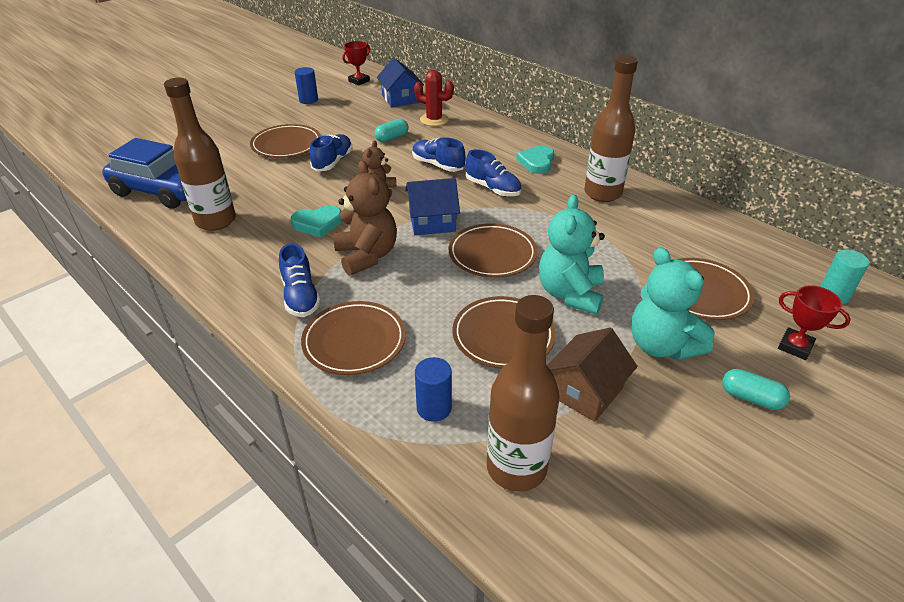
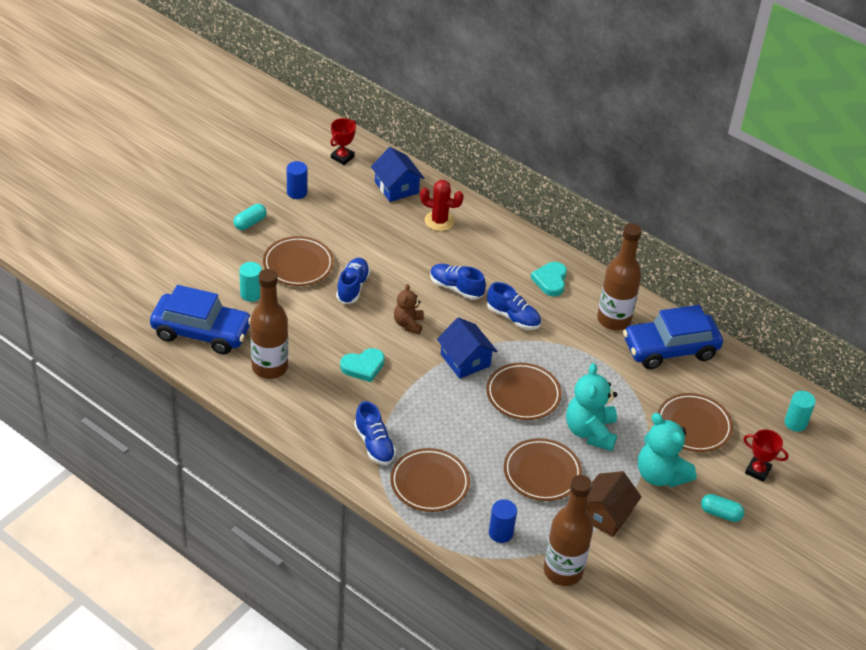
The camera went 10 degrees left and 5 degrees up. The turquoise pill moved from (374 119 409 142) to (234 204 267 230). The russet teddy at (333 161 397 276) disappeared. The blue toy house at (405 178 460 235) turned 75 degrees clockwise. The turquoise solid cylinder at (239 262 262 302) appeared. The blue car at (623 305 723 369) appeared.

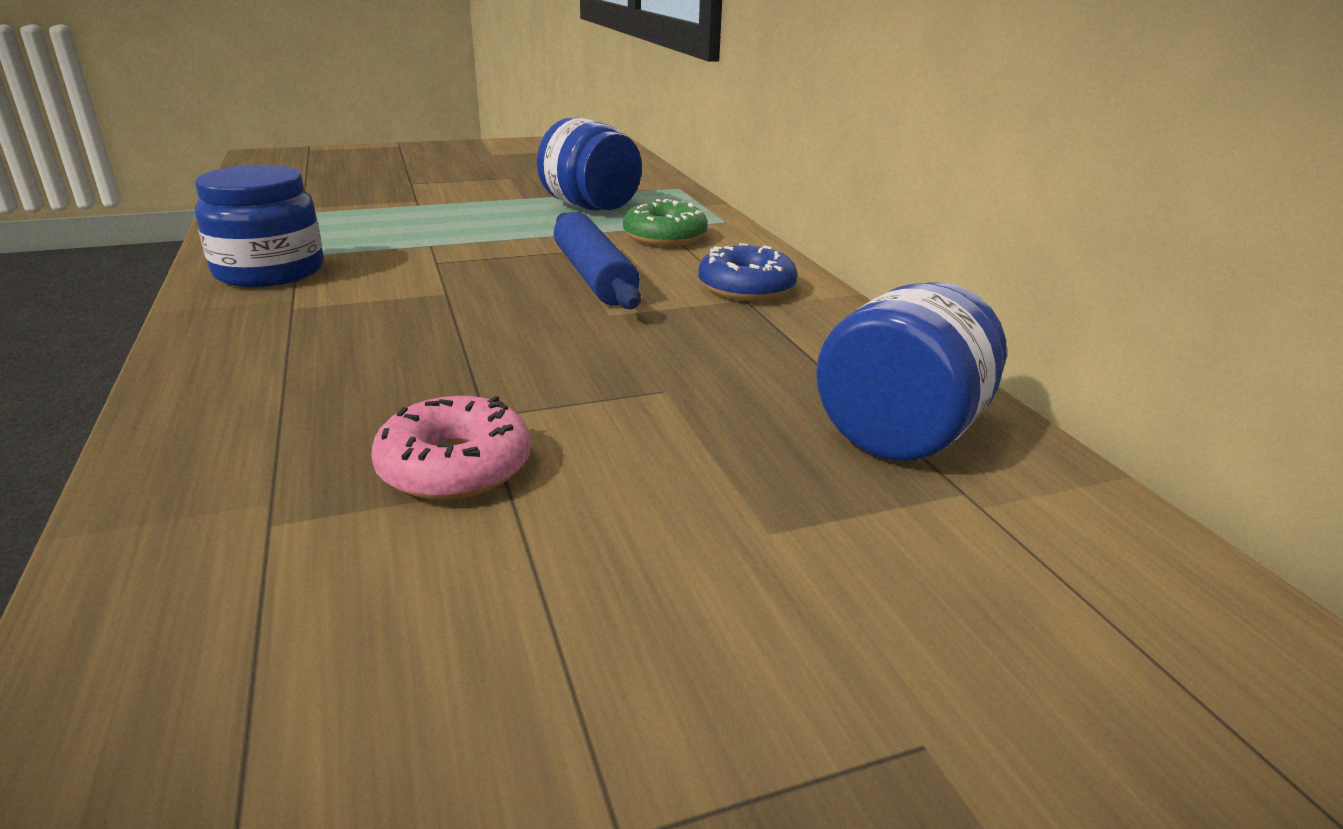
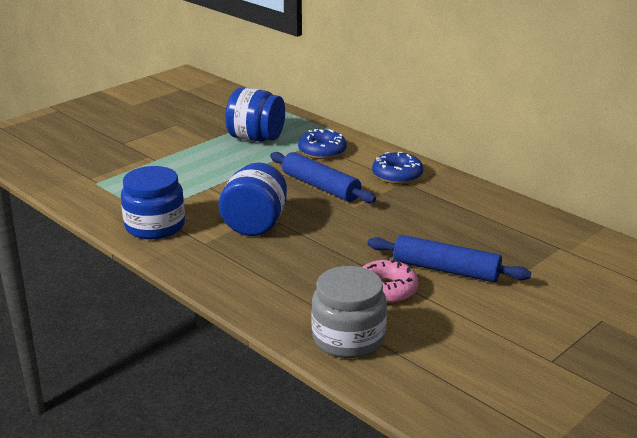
The camera went 25 degrees left and 0 degrees up. The leaf-green doughnut at (623 199 708 246) became the blue doughnut at (298 129 347 159). The blue preserve jar moved from (816 282 1007 461) to (219 162 287 236). The blue rolling pin at (367 235 531 282) appeared. The grey preserve jar at (312 266 387 358) appeared.

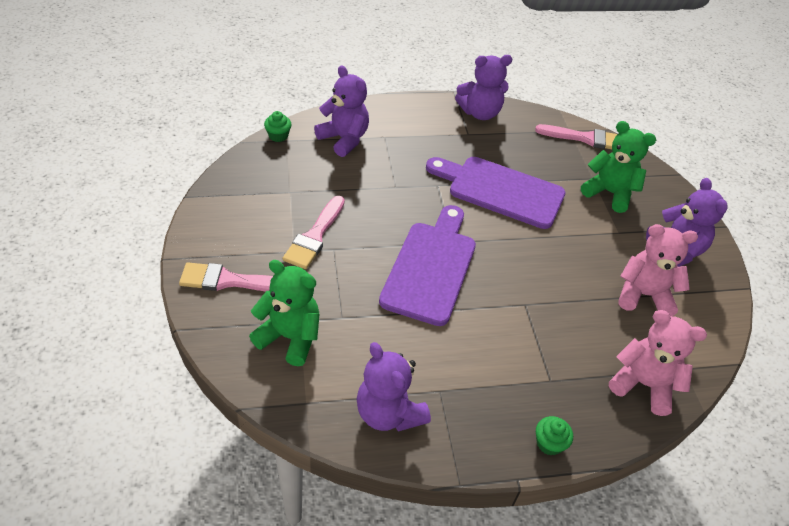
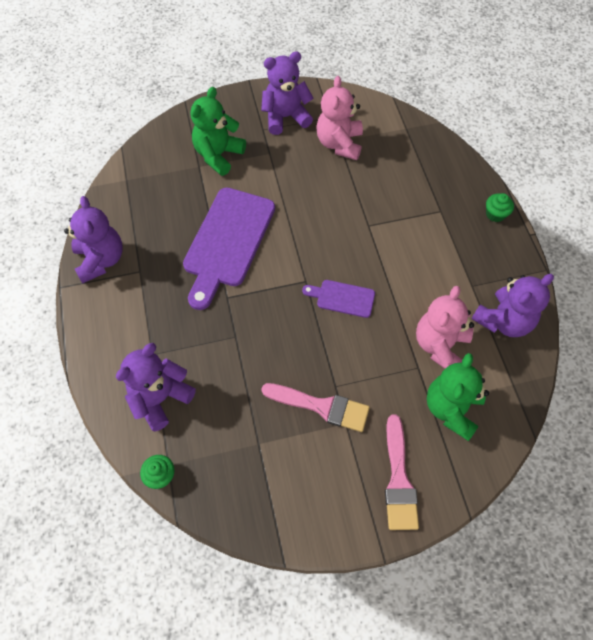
The camera went 90 degrees left and 15 degrees up. The rosy brush at (535 124 617 149) disappeared. The purple chopping board at (379 205 476 326) changed to 0.49 times the size. The rosy teddy moved from (609 310 707 416) to (416 286 474 369).

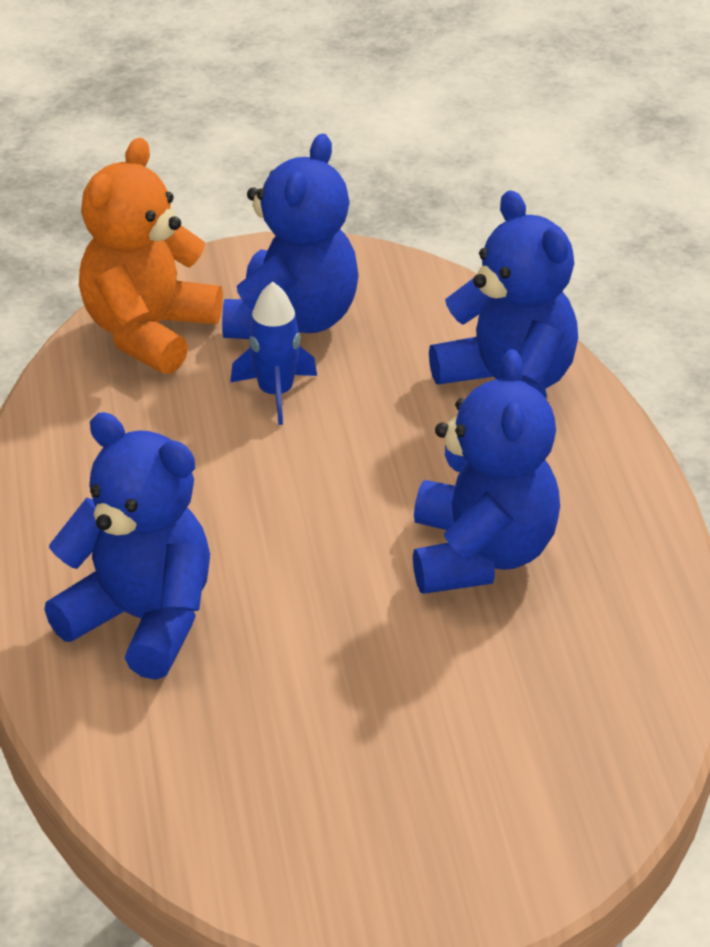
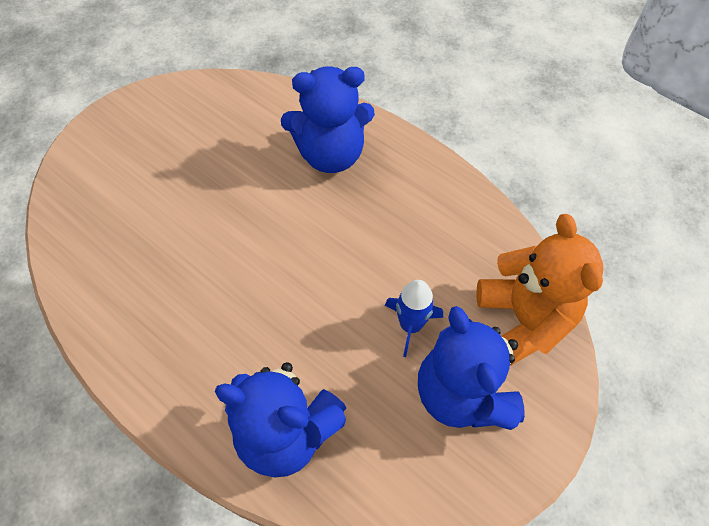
The camera went 140 degrees right and 20 degrees up. The blue teddy at (413 349 560 594) disappeared.

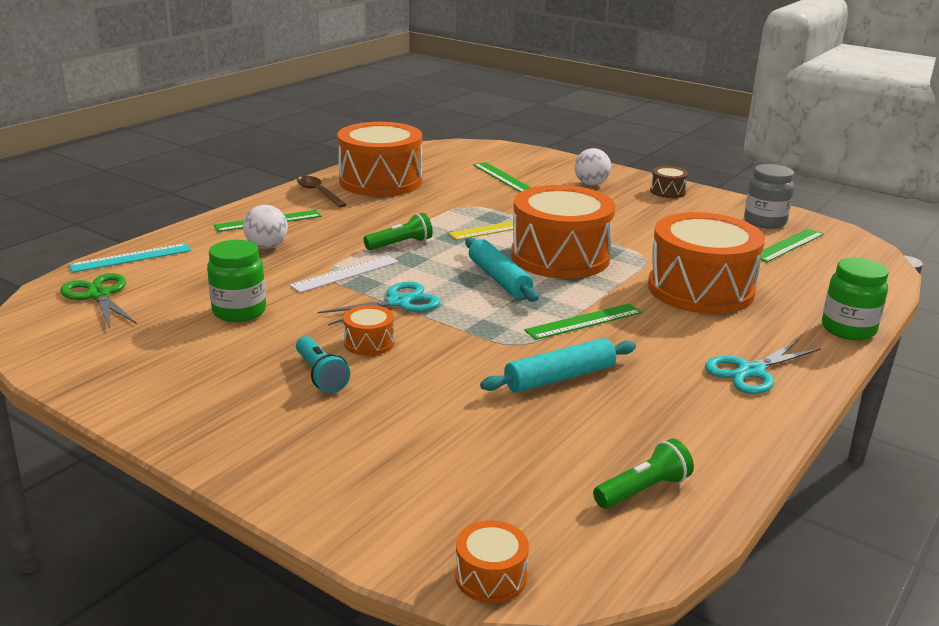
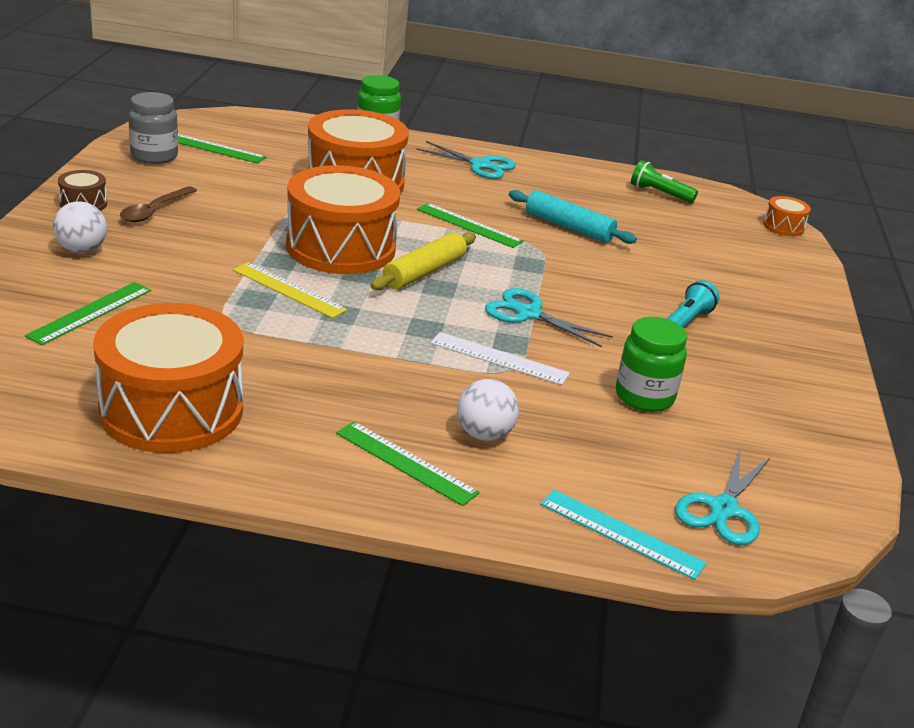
The camera went 120 degrees left and 5 degrees up. The russet tablespoon moved from (297 176 347 208) to (120 186 197 222). The leaf-green flashlight at (364 213 433 250) disappeared. The turquoise rolling pin at (465 237 539 302) became the yellow rolling pin at (371 232 476 290). The leaf-green pair of scissors at (60 273 137 328) became the turquoise pair of scissors at (675 450 770 545). The orange drum at (343 305 394 356) disappeared.

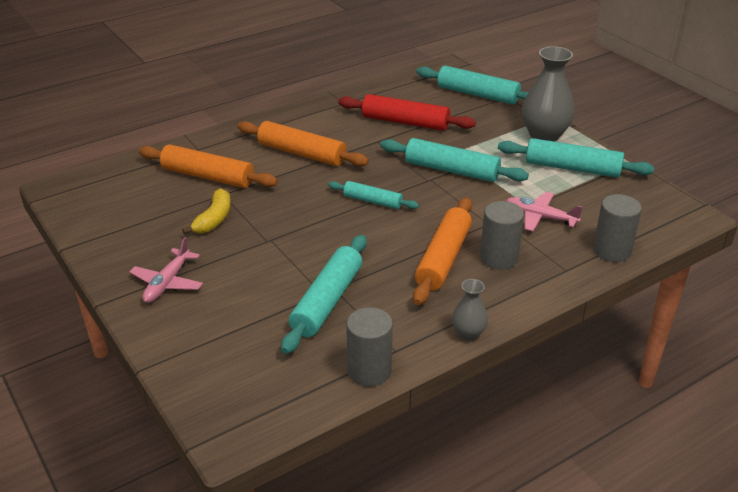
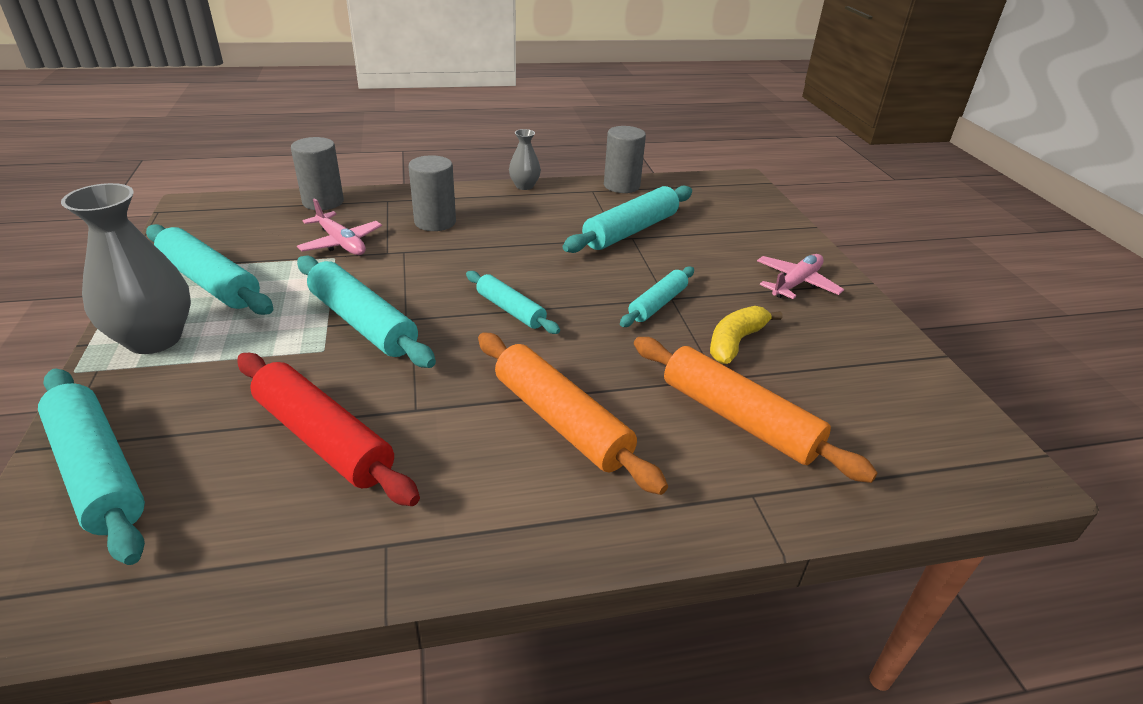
The camera went 160 degrees left and 0 degrees up. The orange rolling pin at (413 198 472 305) disappeared. The turquoise rolling pin at (620 266 694 327) appeared.

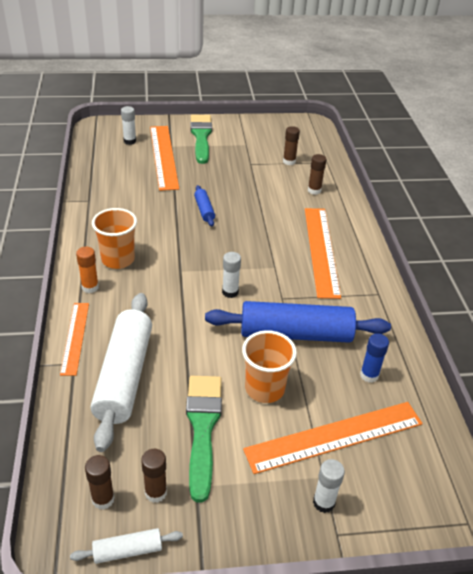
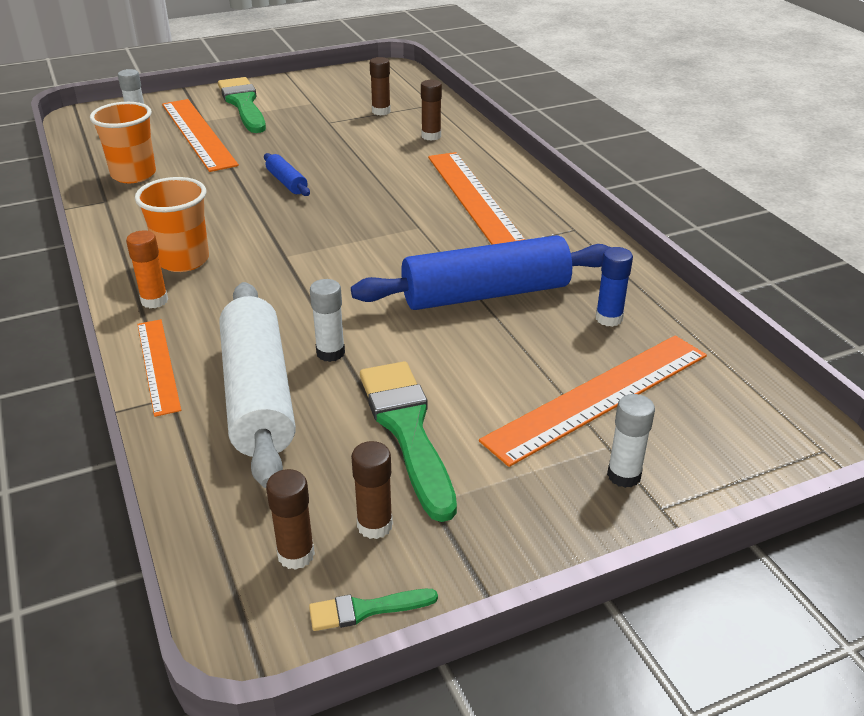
The camera went 15 degrees left and 5 degrees down. The snow-white stick of glue moved from (222 252 241 298) to (310 279 345 362). The orange beaker moved from (242 330 297 403) to (90 102 156 183). The snow-white rolling pin at (70 528 183 564) was replaced by the leaf-green brush at (309 589 438 631).

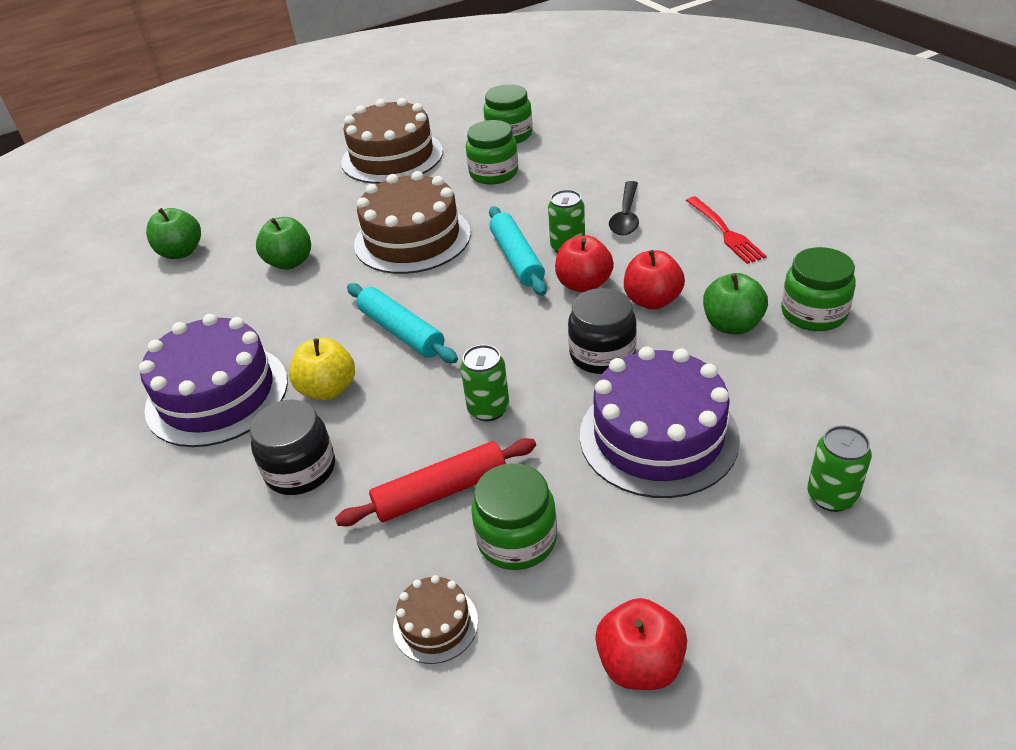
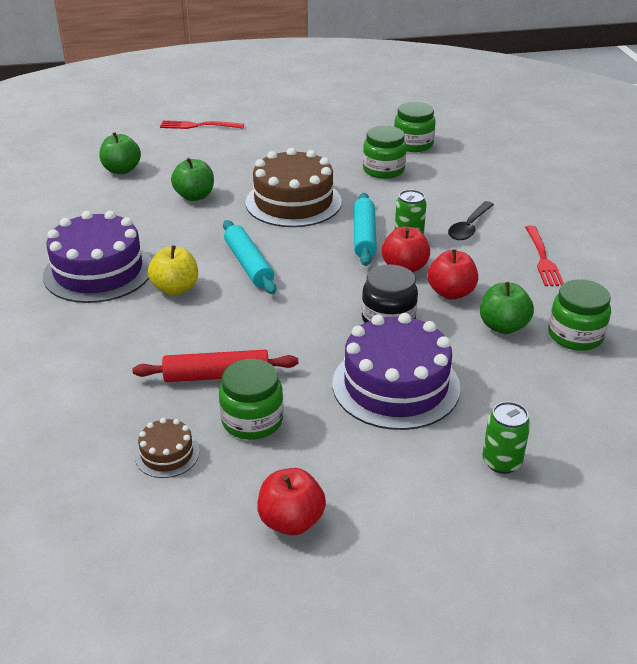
The camera went 15 degrees right and 5 degrees down. The russet gateau at (341 98 443 184) disappeared. The leaf-green can at (460 345 509 421) disappeared. The ebony preserve jar at (250 399 335 495) disappeared. The crimson table fork at (160 120 244 129) appeared.

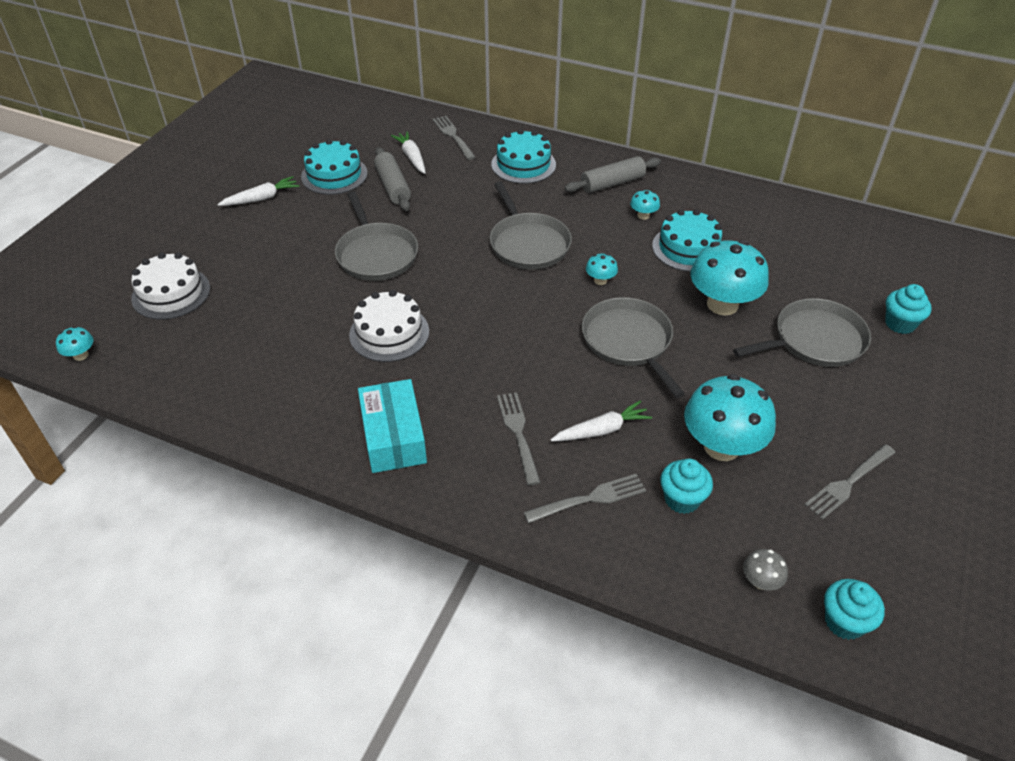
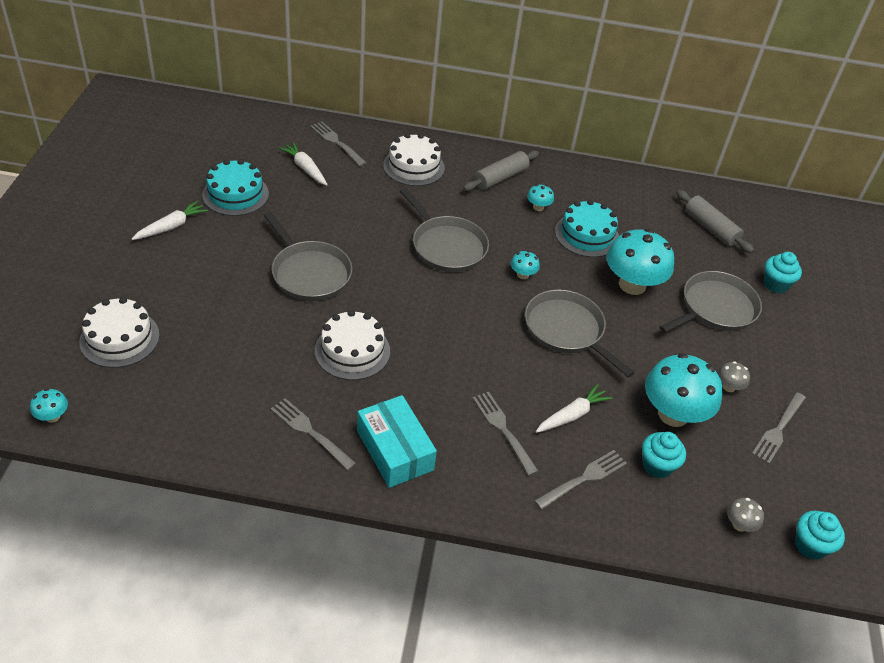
The camera went 20 degrees left and 0 degrees up. The turquoise gateau at (491 129 556 184) became the snow-white gateau at (383 133 445 186). The grey rolling pin moved from (374 147 411 211) to (676 190 754 253). The grey fungus at (718 361 750 392) appeared. The grey table fork at (270 398 356 470) appeared.

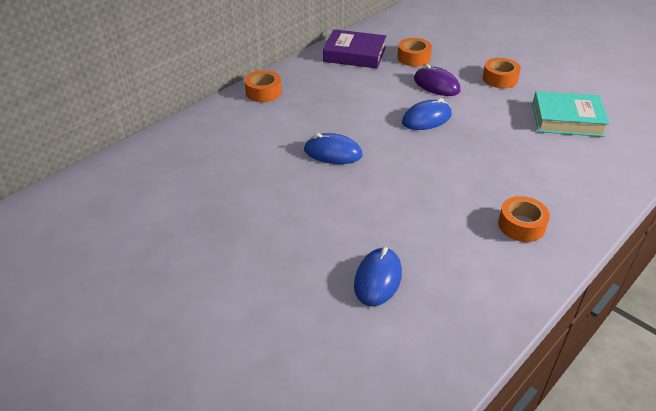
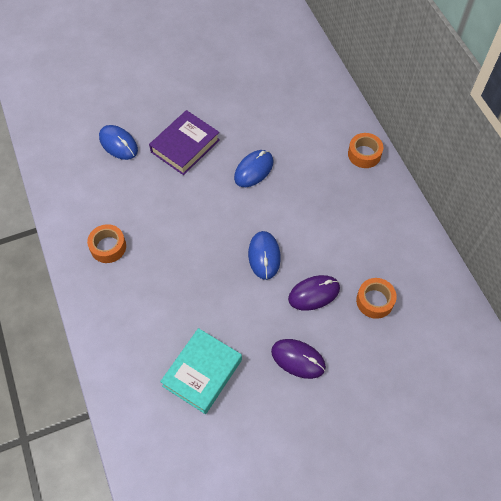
The camera went 115 degrees right and 20 degrees up. The purple hardcover moved from (323 29 386 68) to (149 110 220 175). The orange roll of tape at (483 58 521 88) was replaced by the purple PC mouse at (271 339 326 379).

